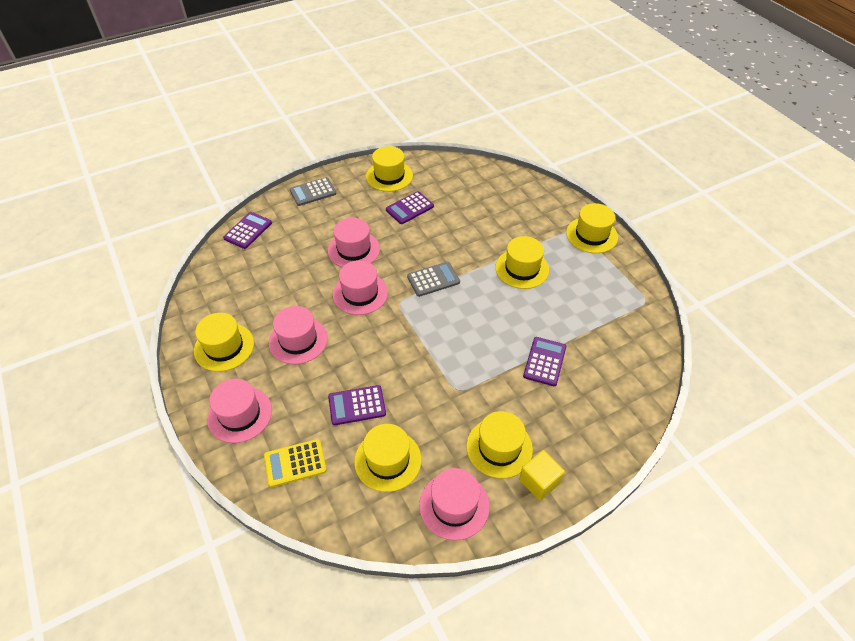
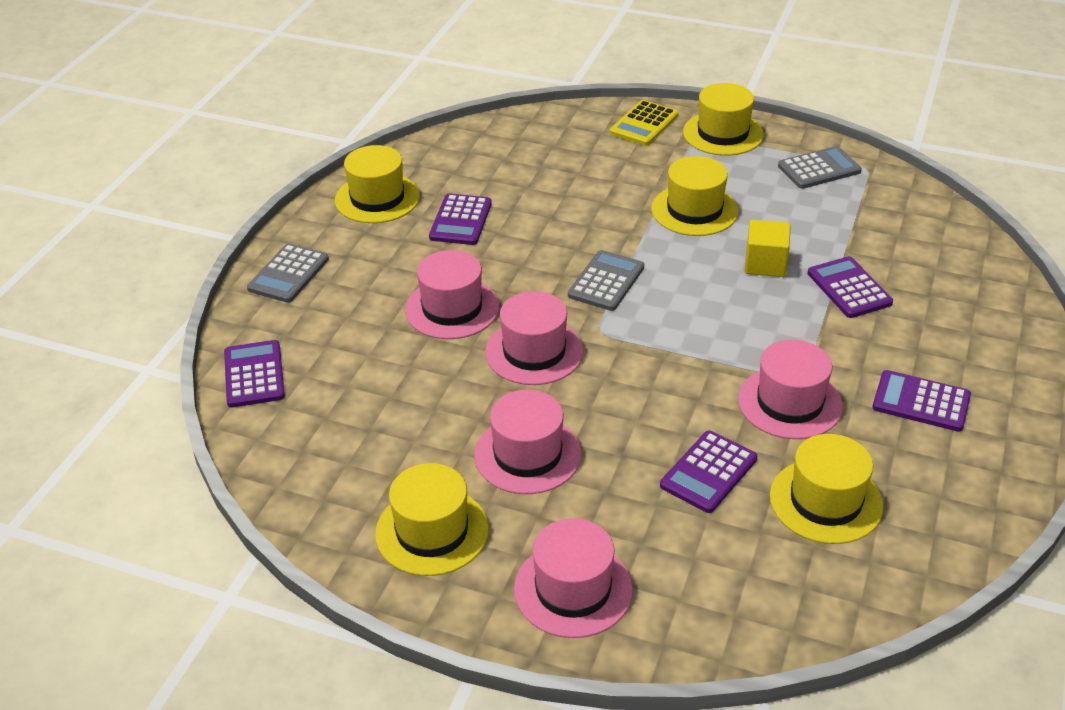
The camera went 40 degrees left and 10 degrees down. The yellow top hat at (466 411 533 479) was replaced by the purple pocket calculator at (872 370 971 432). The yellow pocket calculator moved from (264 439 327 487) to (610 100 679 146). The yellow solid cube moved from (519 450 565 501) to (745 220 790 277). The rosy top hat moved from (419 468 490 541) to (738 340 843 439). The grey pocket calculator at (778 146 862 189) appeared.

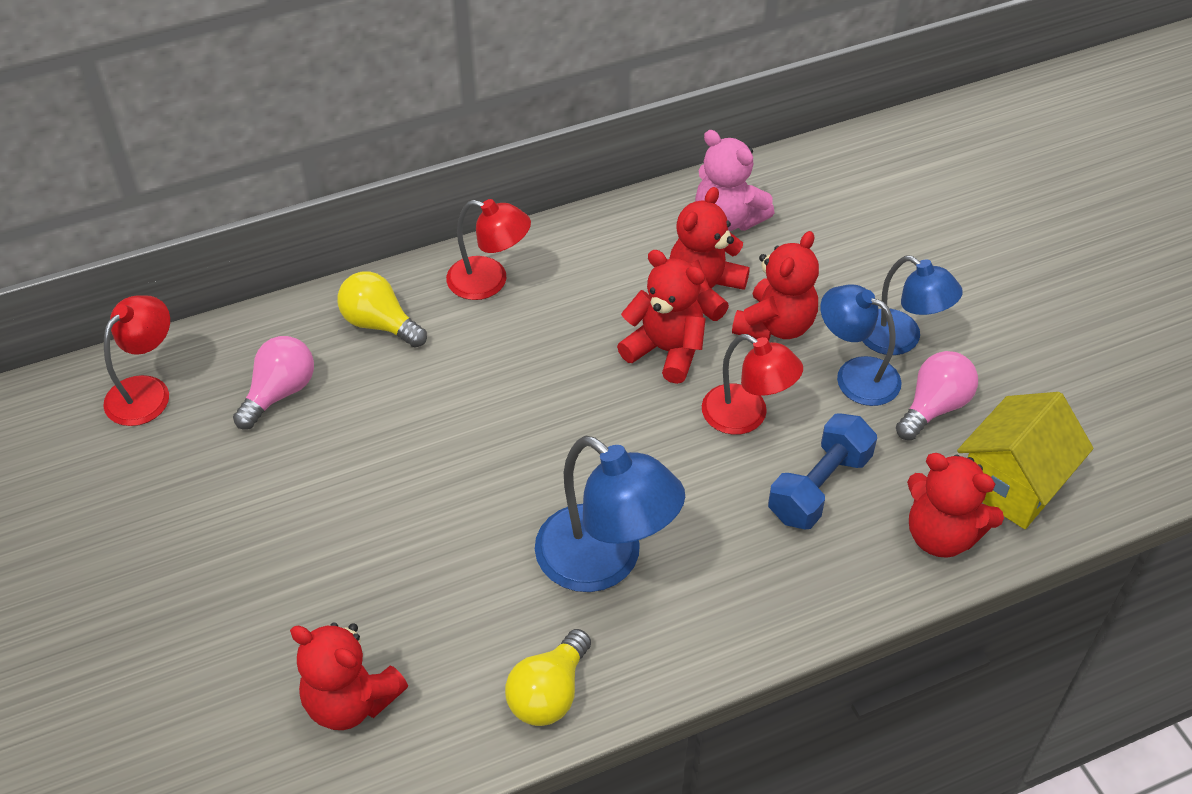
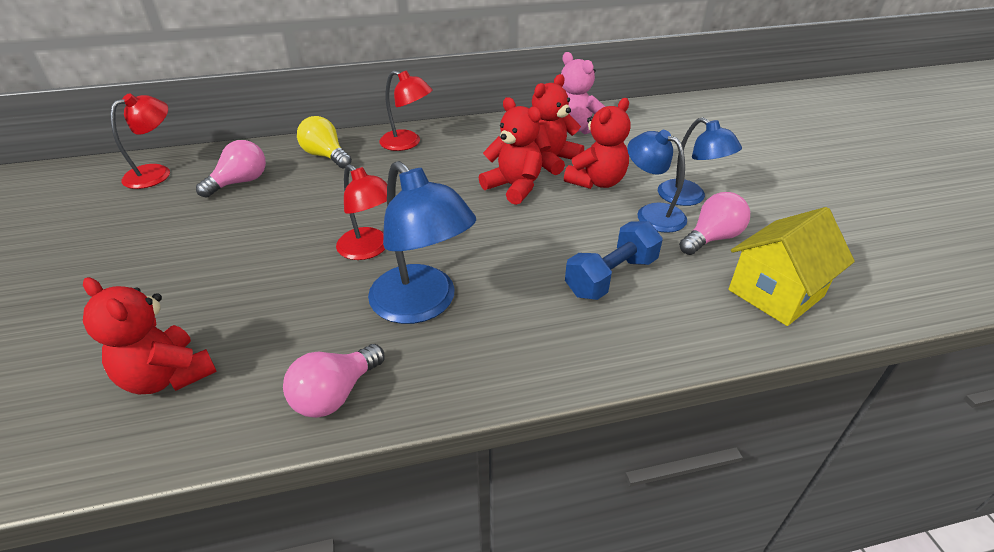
The camera went 10 degrees right and 10 degrees down. The crimson lamp moved from (702 334 803 435) to (336 164 387 260). The crimson teddy at (907 453 1004 558) disappeared. The yellow bulb at (505 629 591 726) became the rosy bulb at (283 344 385 418).

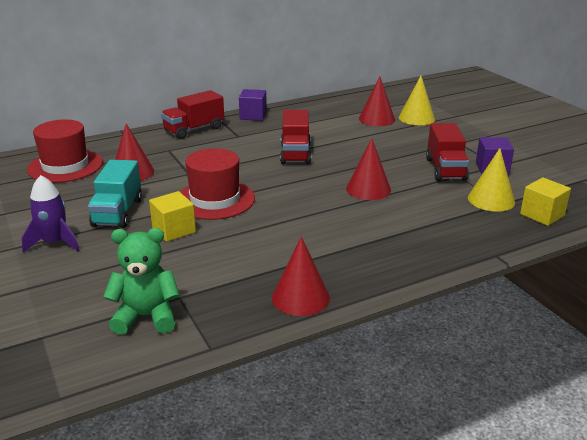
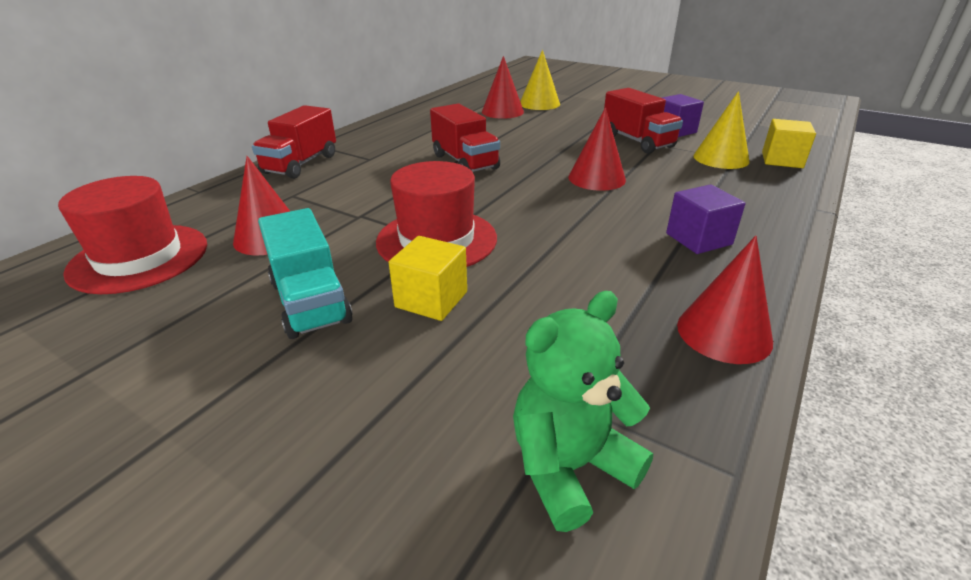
The camera went 30 degrees left and 5 degrees up. The purple solid cube moved from (239 89 267 121) to (666 184 745 254). The purple toy rocket at (22 175 79 253) disappeared.

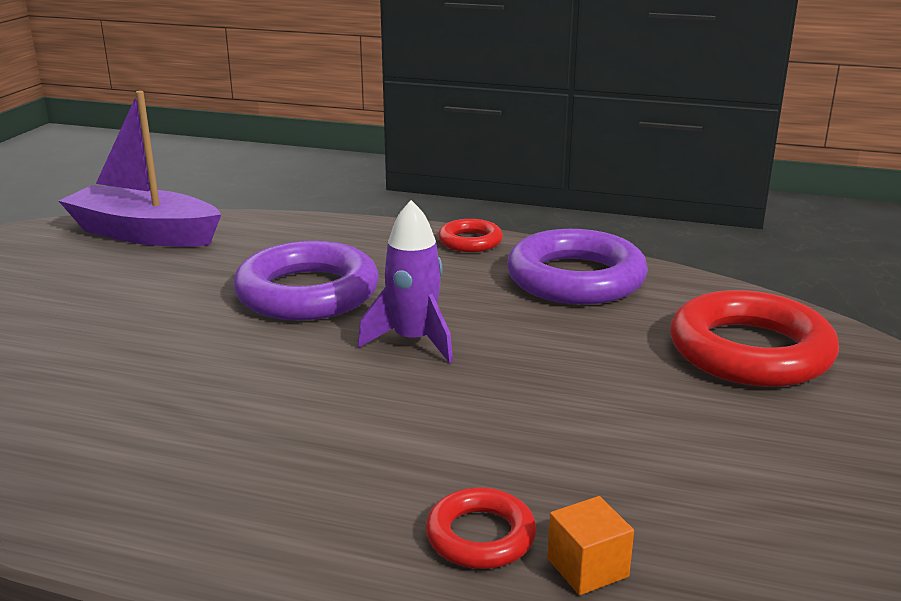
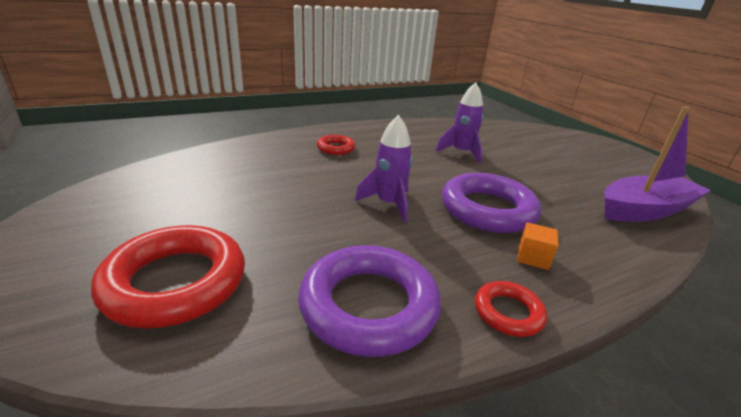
The camera went 135 degrees right and 5 degrees up. The crimson torus moved from (426 487 536 569) to (317 135 355 155). The orange solid cube moved from (547 496 634 595) to (517 222 558 270). The purple toy rocket at (436 82 483 163) appeared.

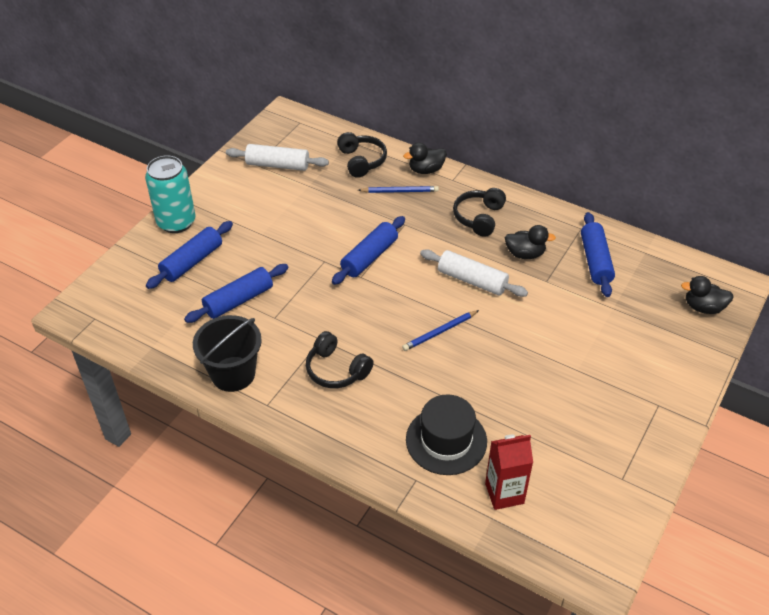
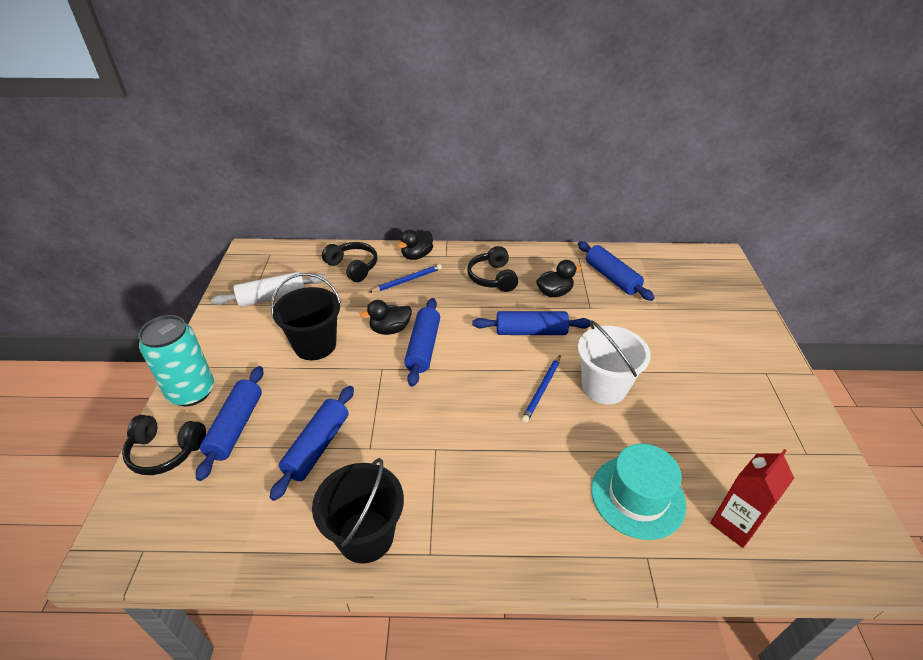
The camera went 30 degrees left and 5 degrees down. The snow-white rolling pin at (420 249 528 297) became the blue rolling pin at (473 311 591 335). The ebony duck moved from (681 276 734 314) to (360 300 412 335). The ebony headphones moved from (306 331 374 388) to (122 415 206 475). The ebony top hat at (406 394 487 475) became the turquoise top hat at (591 444 687 540). The ebony pail at (271 273 341 360) appeared. The snow-white pail at (578 321 651 405) appeared.

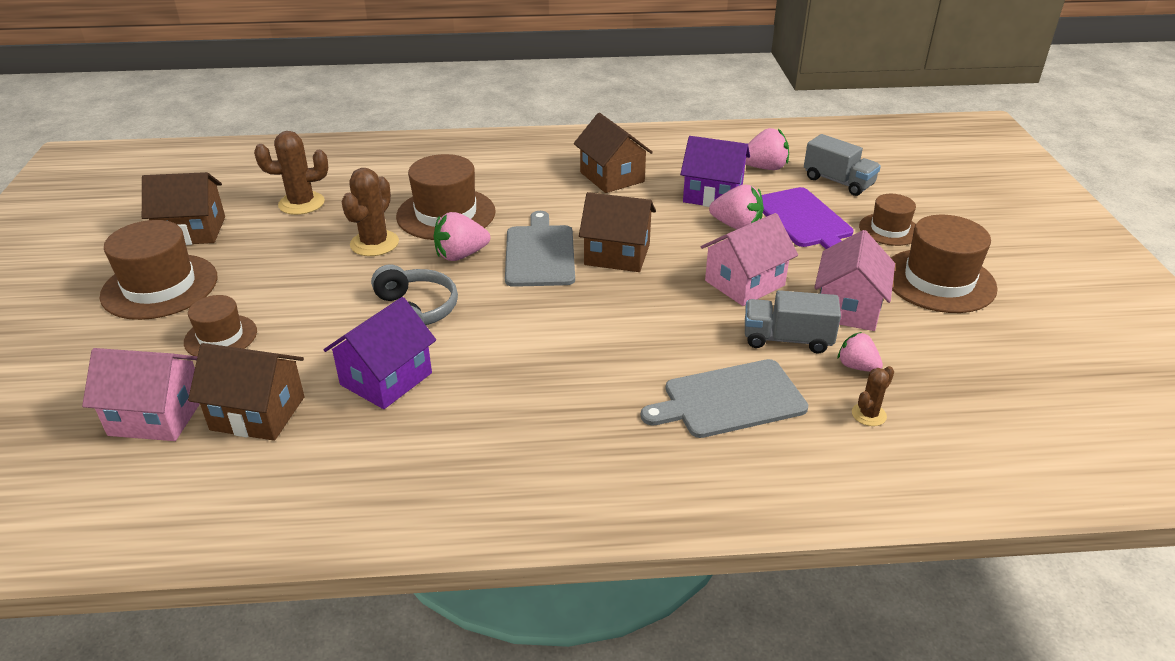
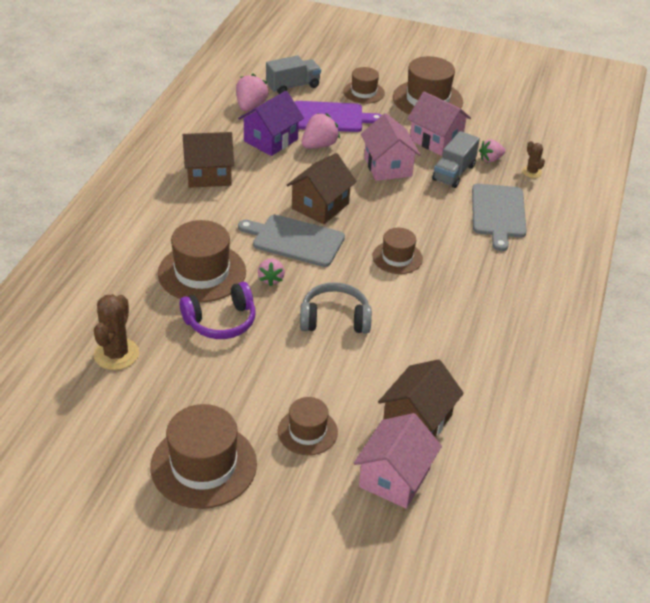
The camera went 70 degrees left and 5 degrees up. The russet cactus at (341 168 399 256) was replaced by the purple headphones at (180 282 256 339). The russet toy house at (142 172 225 245) disappeared. The rosy strawberry at (433 212 490 261) changed to 0.66 times the size. The purple toy house at (324 297 436 409) disappeared. The russet top hat at (373 228 423 274) appeared.

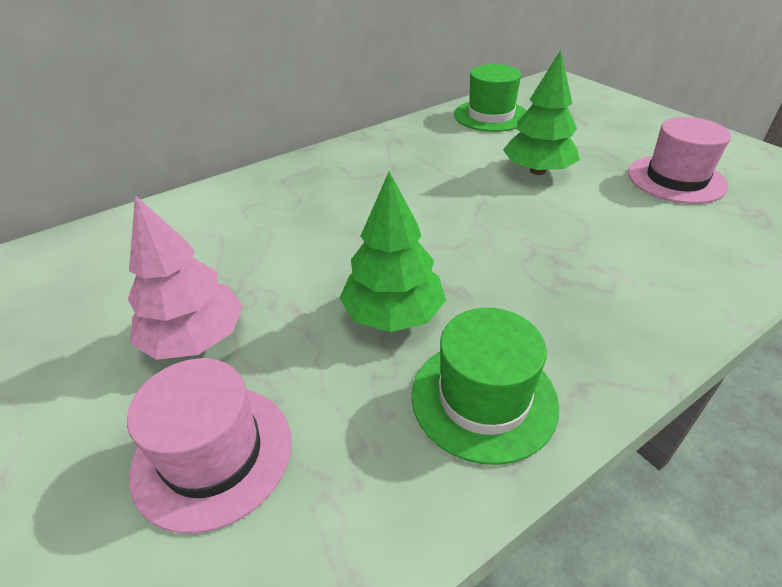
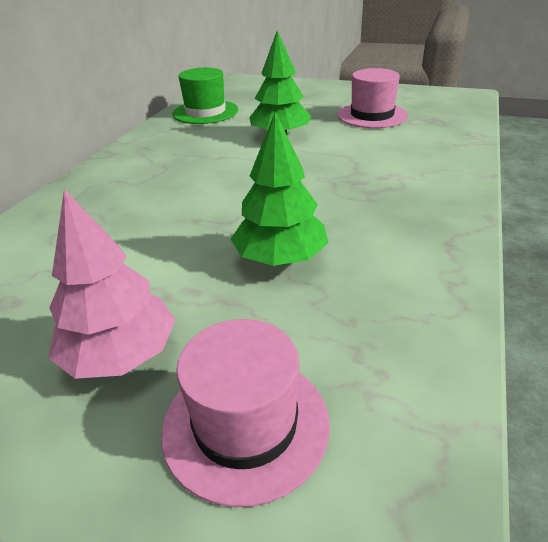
The camera went 35 degrees left and 5 degrees down. The leaf-green top hat at (411 308 559 465) disappeared.

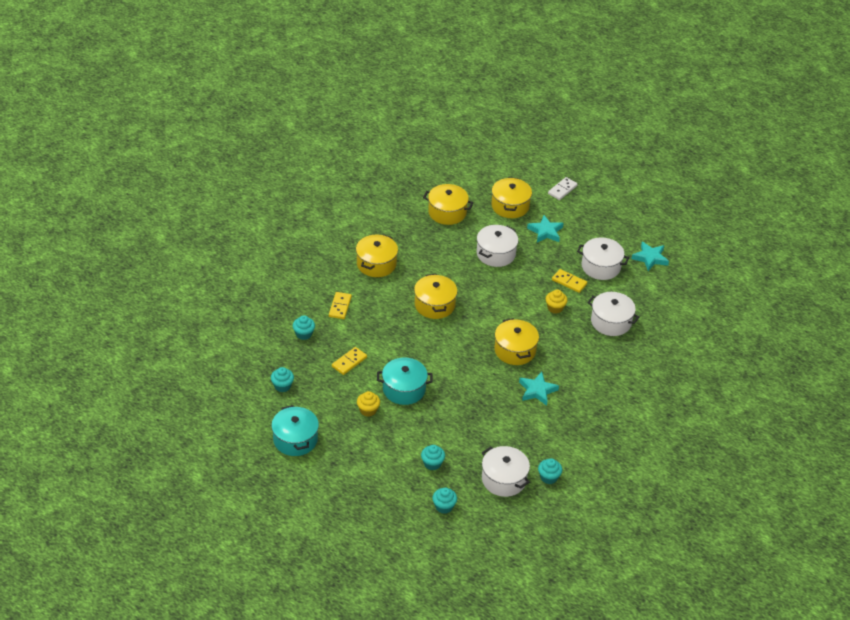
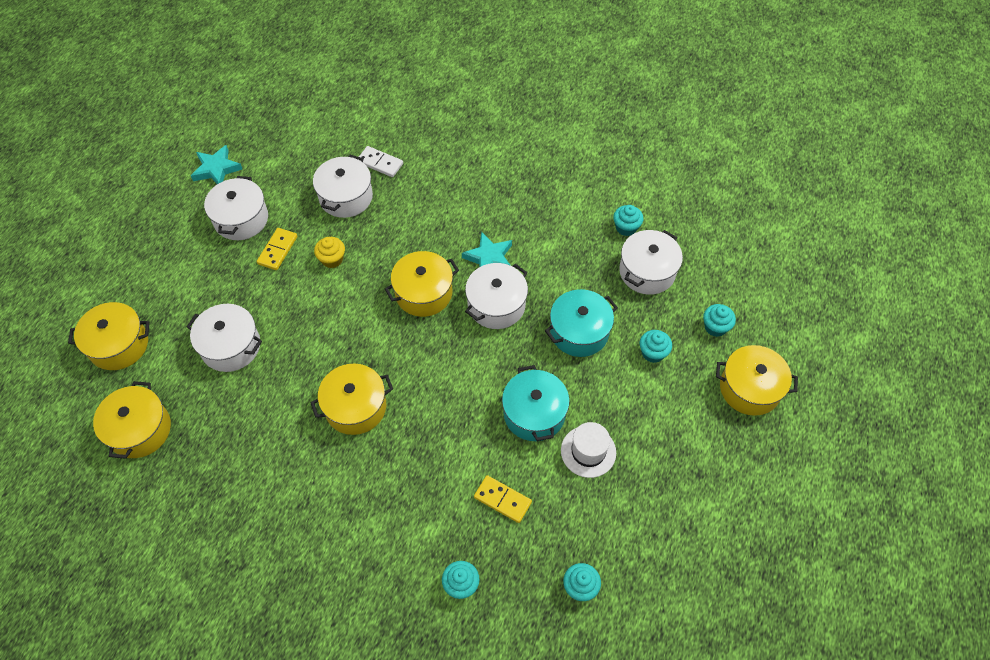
The camera went 100 degrees left and 15 degrees up. The snow-white domino moved from (548 177 578 200) to (359 146 403 177). The turquoise five-pointed star at (527 215 564 243) disappeared. The yellow pot moved from (356 234 398 277) to (716 345 798 416). The yellow domino at (329 292 352 319) disappeared. The yellow fairy cake at (357 391 380 417) was replaced by the snow-white top hat at (561 422 616 478). The turquoise pot moved from (271 405 319 456) to (545 289 618 357). The snow-white pot at (465 263 528 329) appeared.

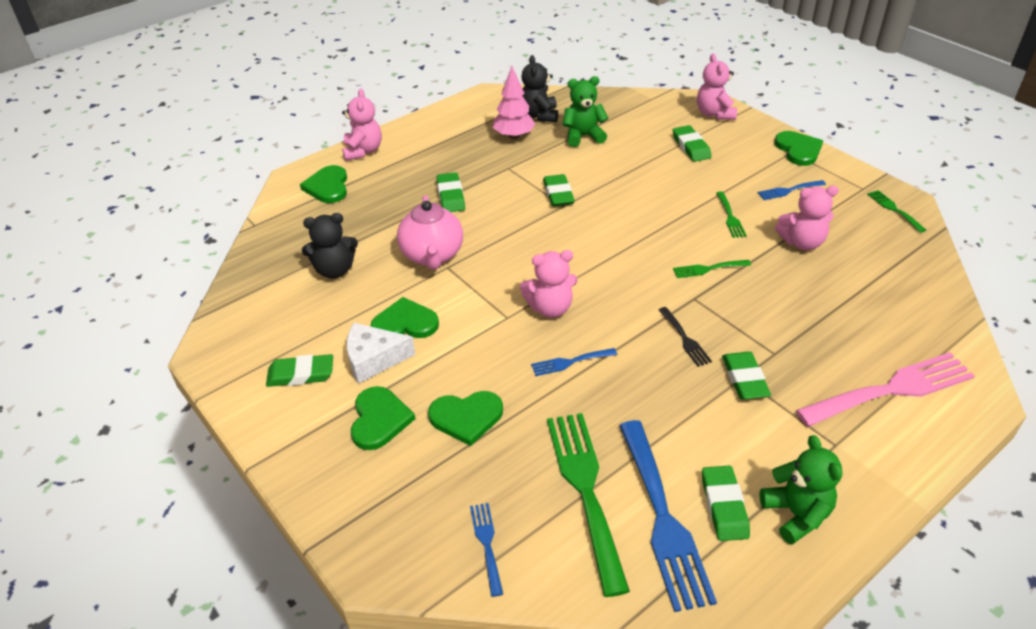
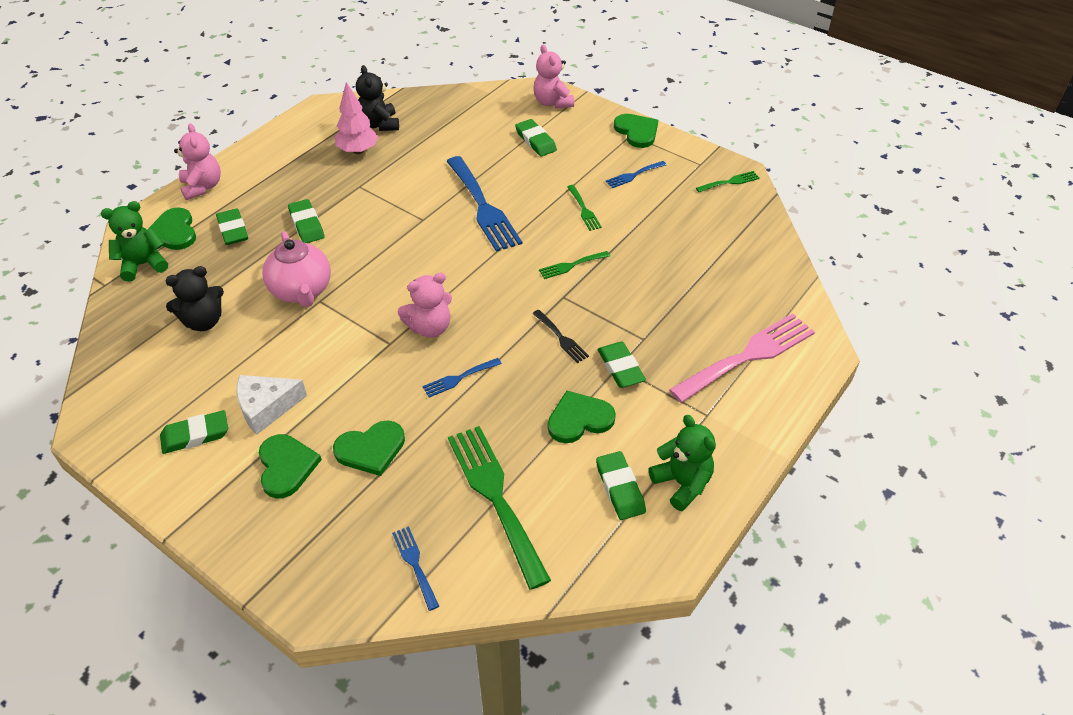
The camera went 15 degrees left and 5 degrees up. The leaf-green teddy moved from (563 76 608 147) to (101 201 168 282). The leaf-green gum eraser moved from (543 174 575 206) to (216 209 248 245). The rosy teddy at (775 186 839 250) disappeared. The leaf-green table fork at (868 190 926 233) turned 105 degrees clockwise. The leaf-green heart moved from (370 297 439 338) to (548 391 616 443). The blue table fork moved from (619 420 717 612) to (447 156 522 252).

